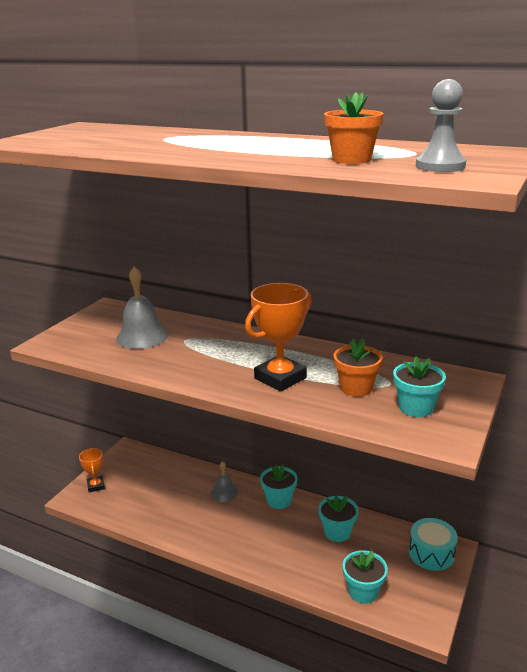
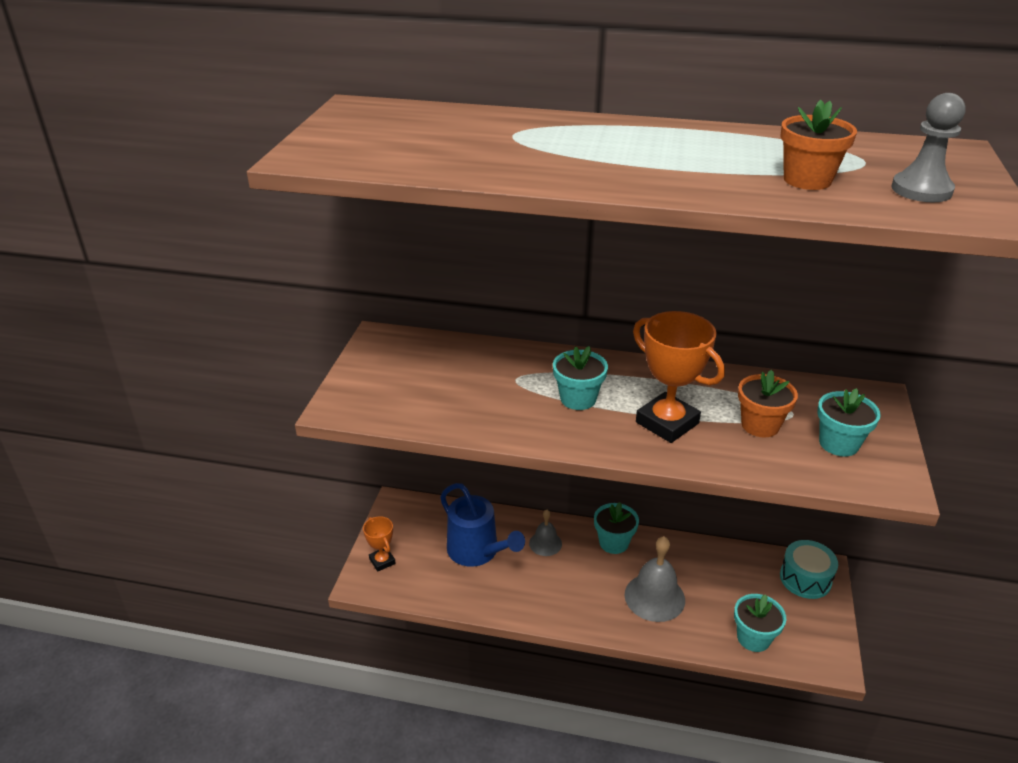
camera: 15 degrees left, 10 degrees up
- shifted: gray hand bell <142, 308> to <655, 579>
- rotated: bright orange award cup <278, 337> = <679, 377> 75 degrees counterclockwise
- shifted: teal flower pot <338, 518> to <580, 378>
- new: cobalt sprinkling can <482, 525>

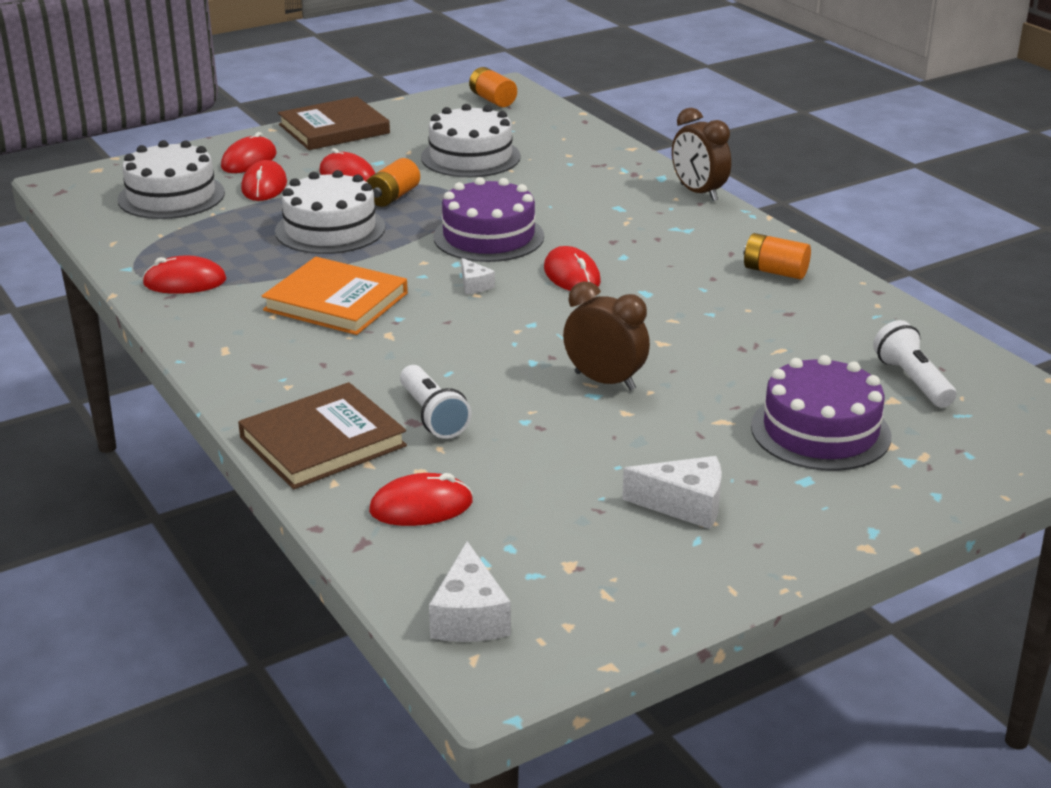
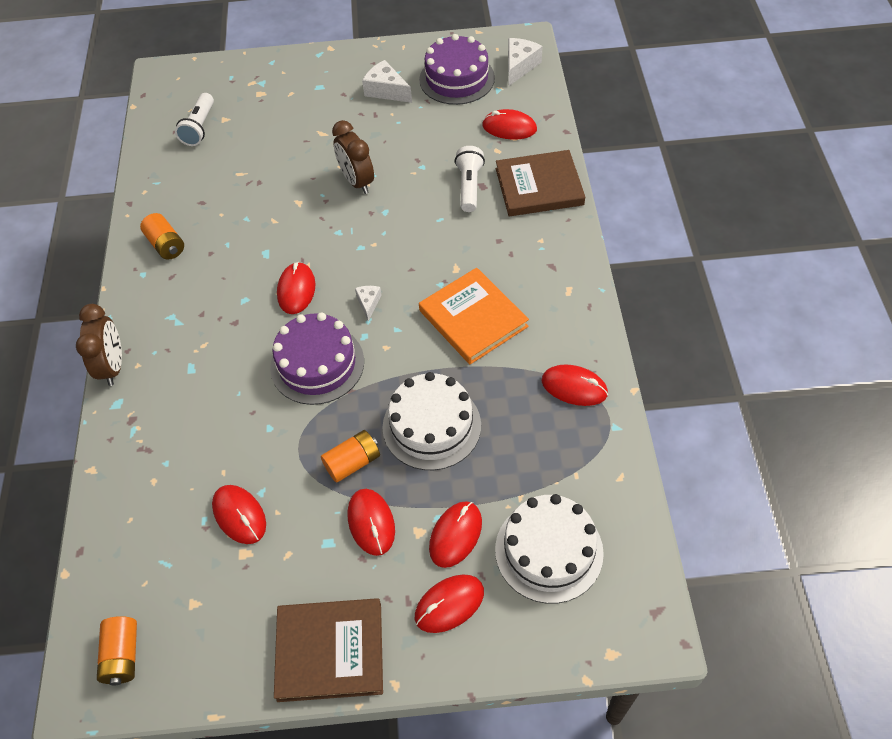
camera: 150 degrees left, 25 degrees up
- swapped: snow-white layer cake <471, 140> to scarlet computer mouse <239, 514>
- shifted: purple layer cake <821, 413> to <457, 69>

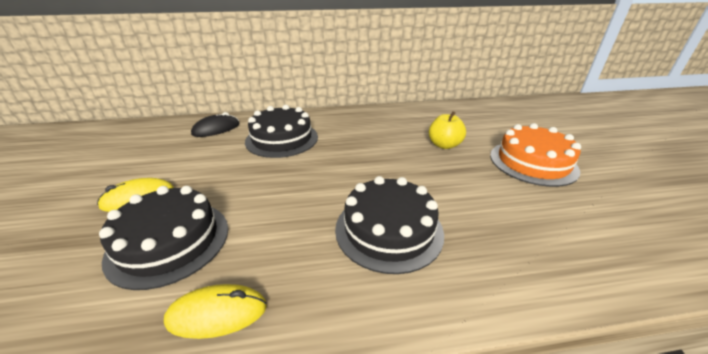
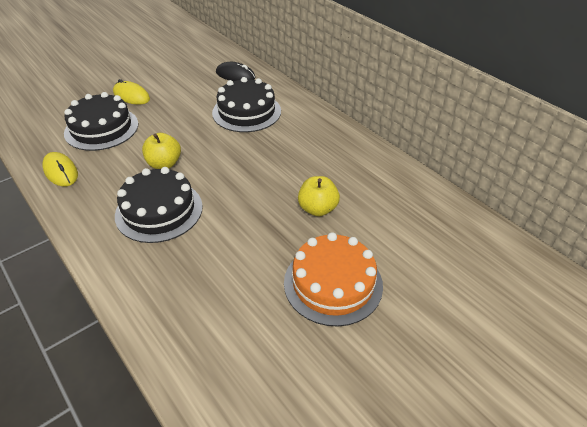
camera: 60 degrees right, 10 degrees up
- new: yellow apple <161, 151>

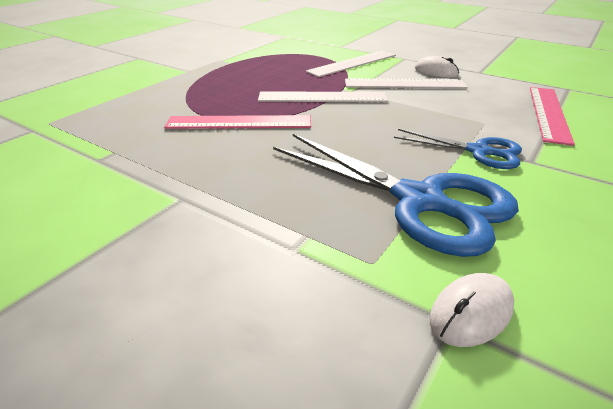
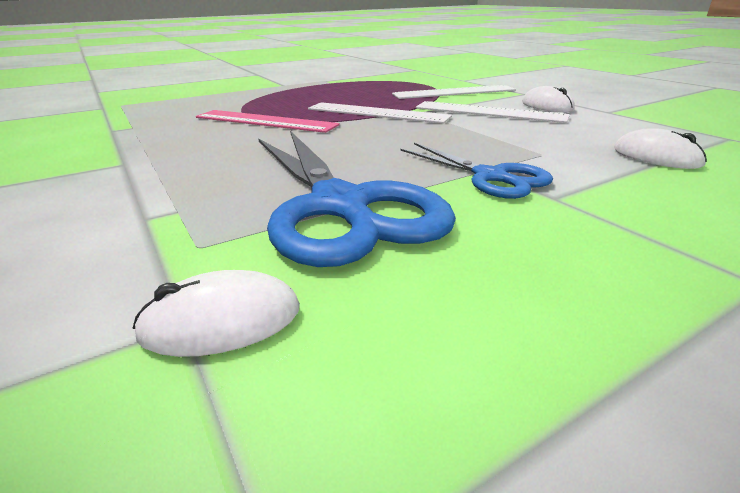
camera: 25 degrees right, 5 degrees down
- swapped: pink ruler <552, 116> to snow-white computer mouse <660, 149>

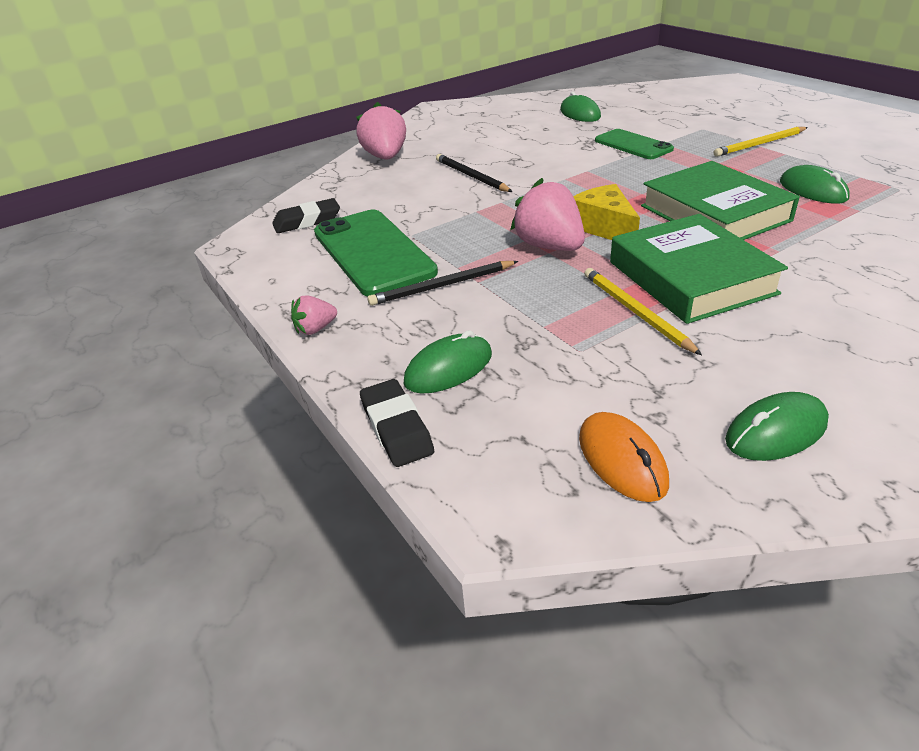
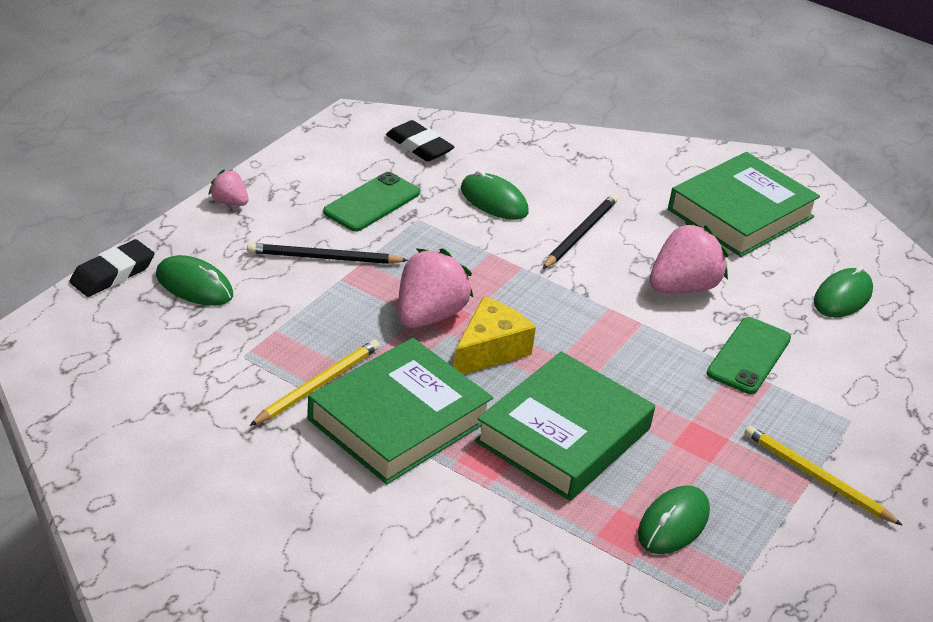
camera: 60 degrees right, 0 degrees up
- scaled: emerald smartphone <376, 253> = <371, 202> x0.61
- shifted: pink berry <381, 130> to <689, 258>
- rotated: ebony wooden pencil <442, 283> = <327, 253> 45 degrees counterclockwise
- gone: bright orange computer mouse <624, 457>
- shifted: emerald computer mouse <777, 426> to <495, 195>
- new: emerald hardback <744, 204>

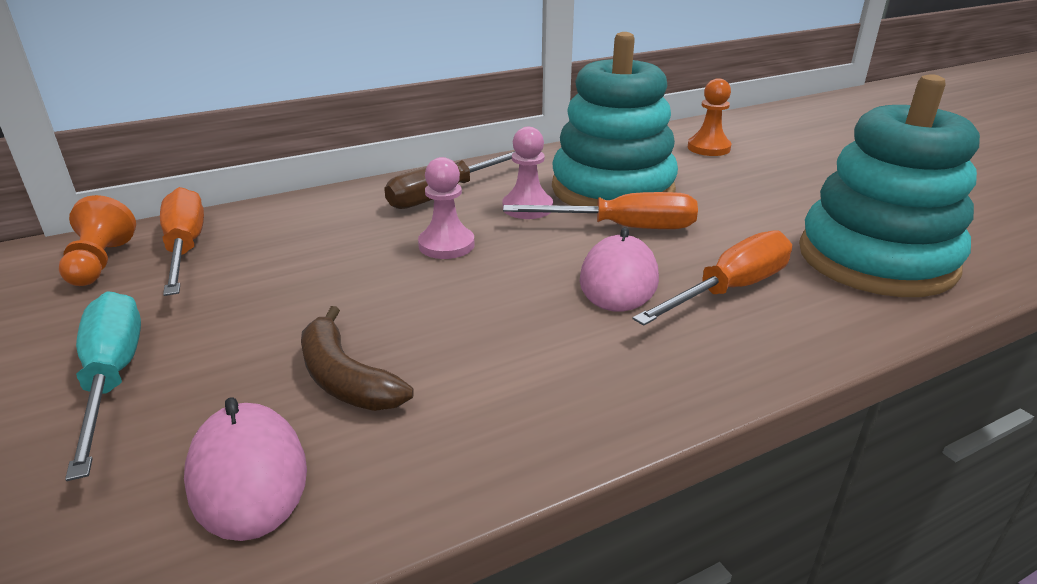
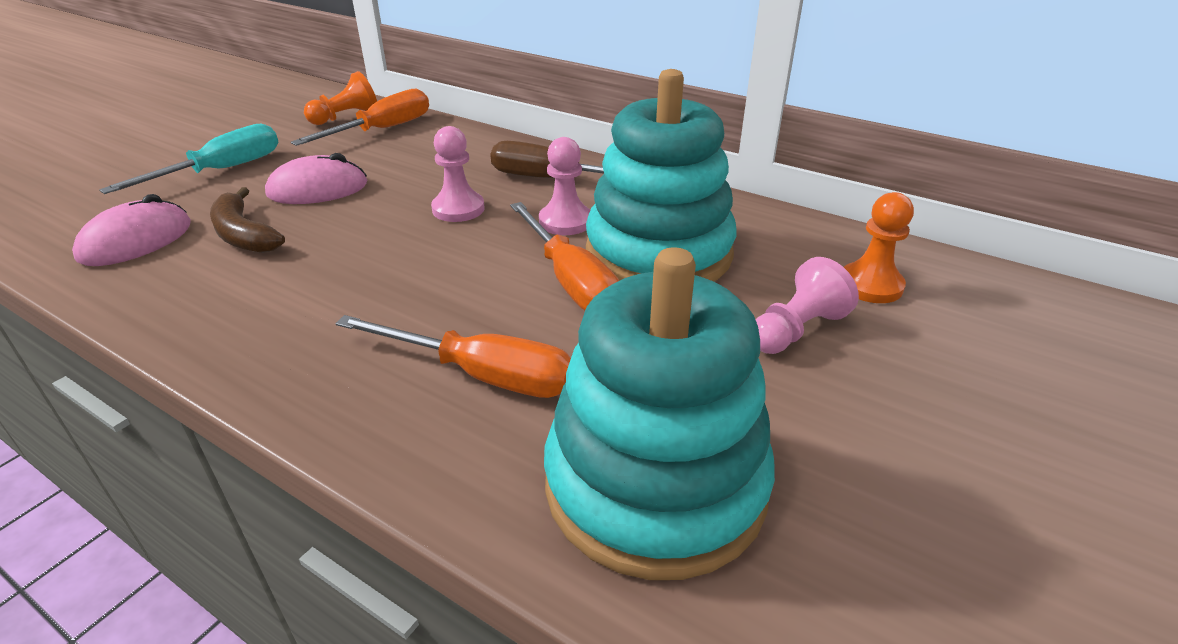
camera: 60 degrees right, 5 degrees up
- rotated: russet banana fruit <357, 358> = <247, 220> 60 degrees counterclockwise
- shifted: pink computer mouse <619, 269> to <316, 178>
- new: pink pawn <807, 305>

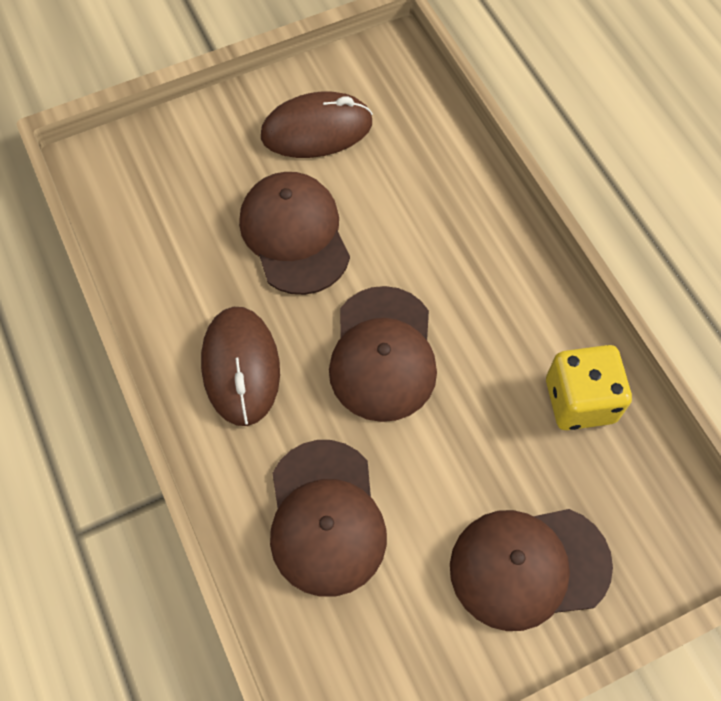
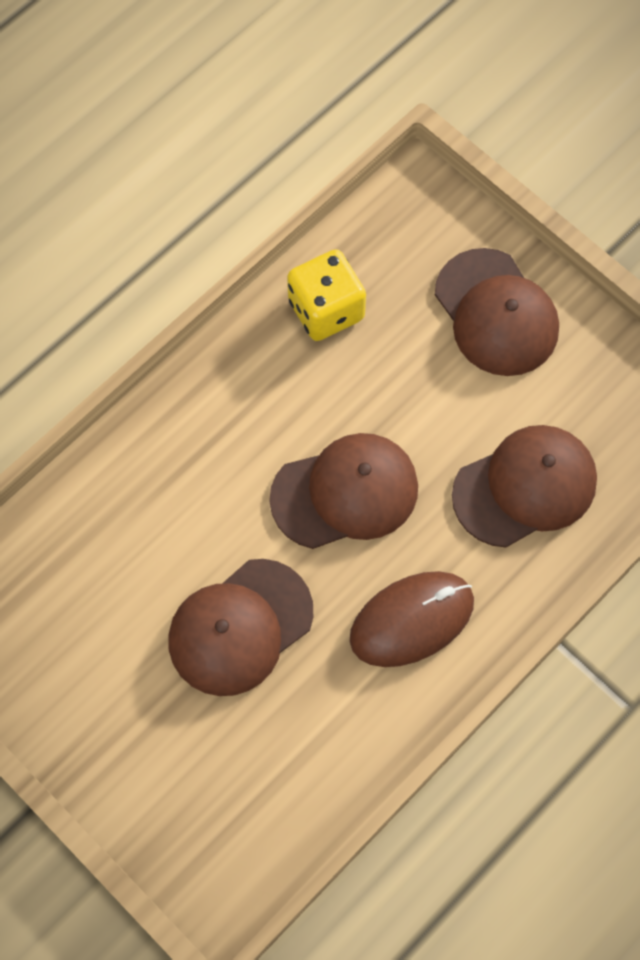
camera: 110 degrees left, 5 degrees up
- gone: russet computer mouse <317, 125>

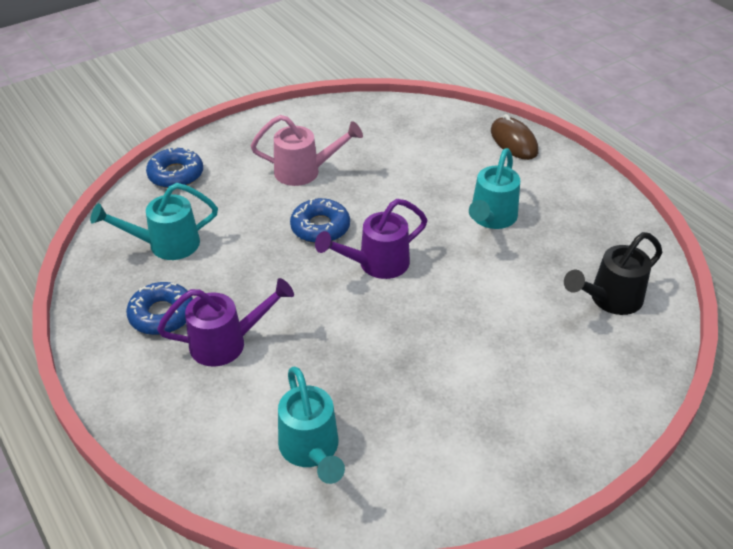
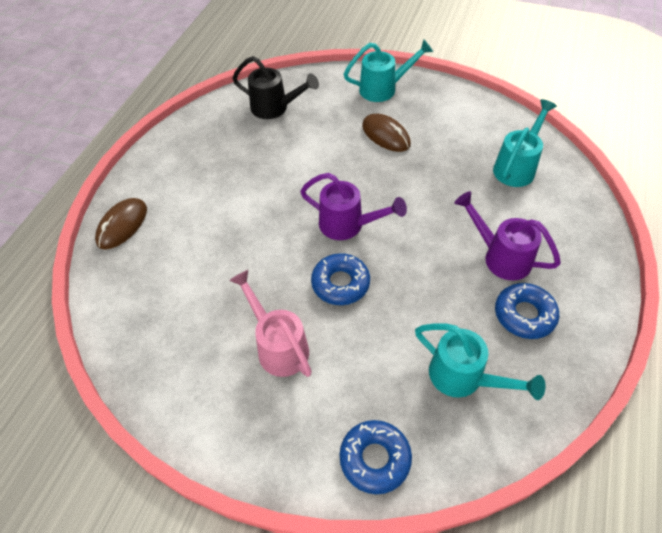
camera: 125 degrees left, 10 degrees up
- shifted: teal sprinkling can <494, 188> to <388, 70>
- new: russet computer mouse <386, 133>

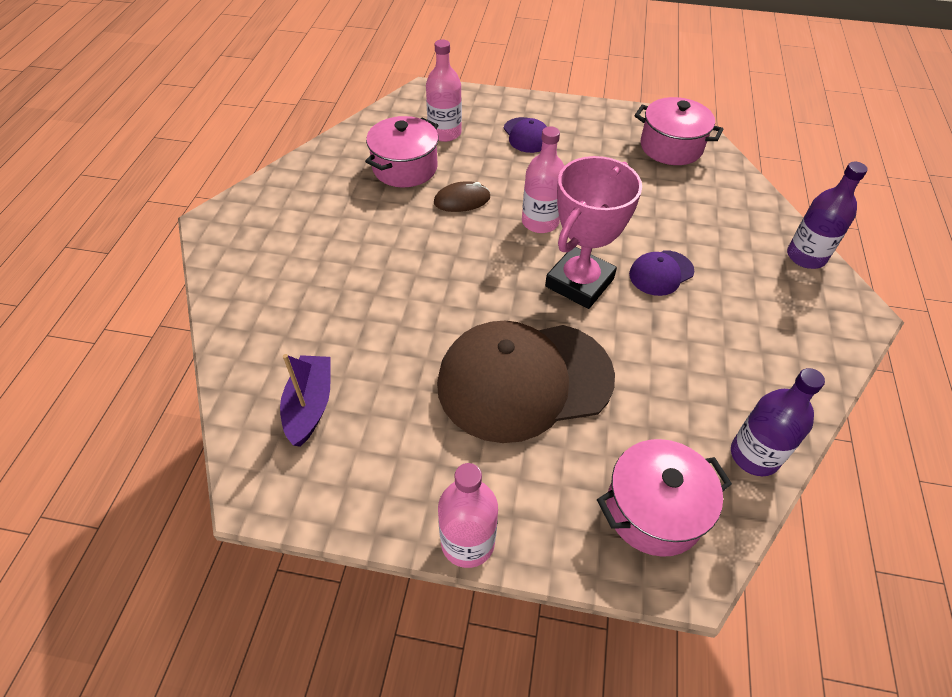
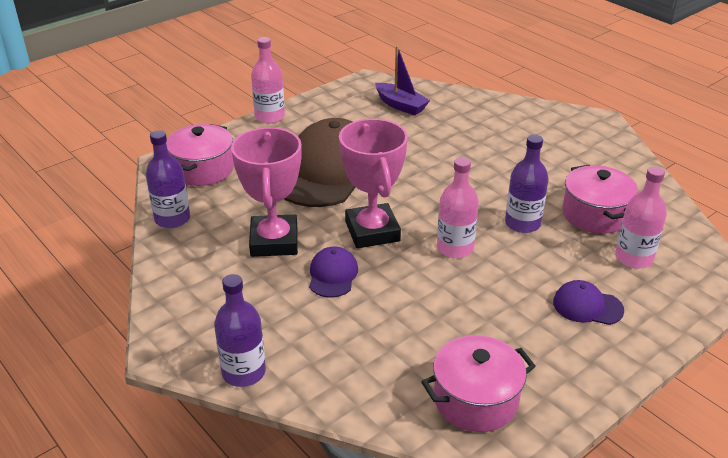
camera: 130 degrees right, 15 degrees down
- swapped: russet computer mouse <462, 196> to purple flask <526, 184>
- new: pink award cup <266, 192>

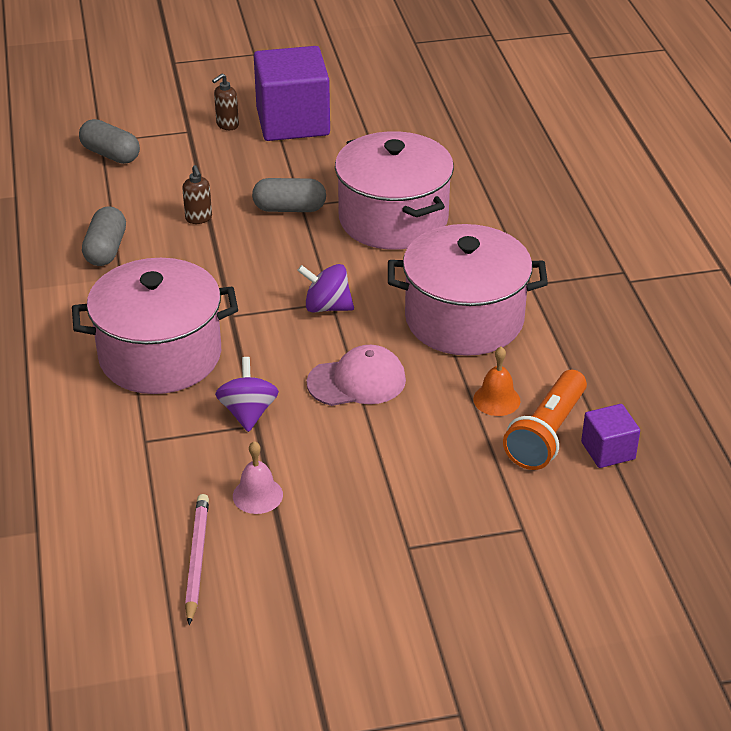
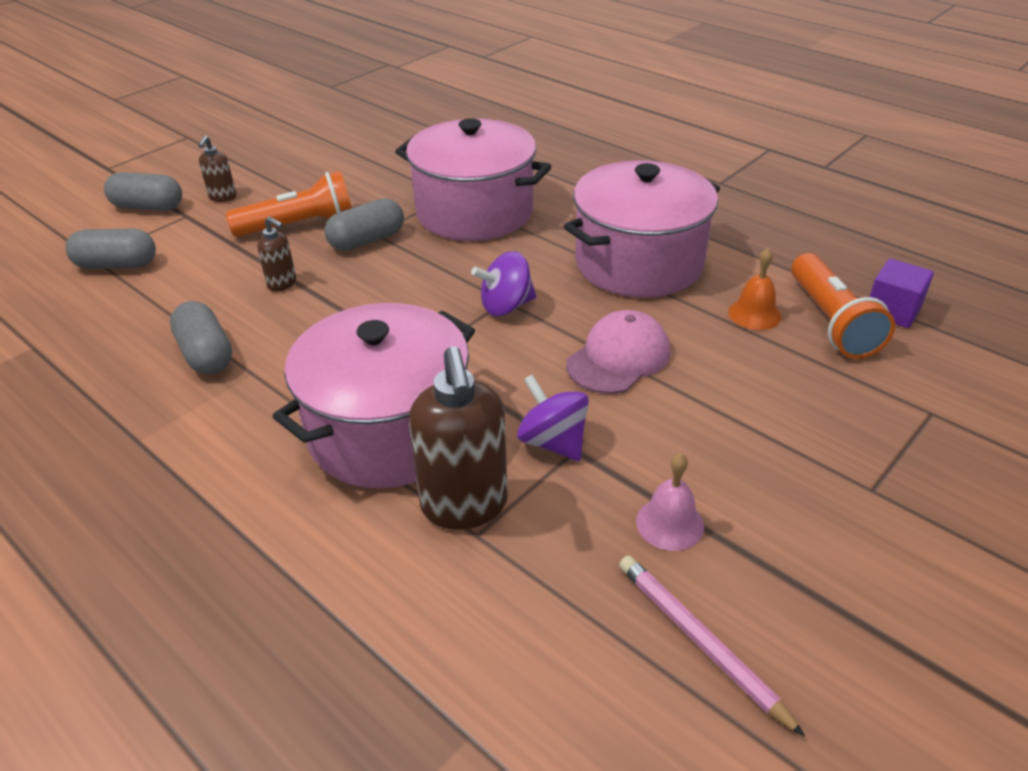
camera: 35 degrees left, 0 degrees up
- gone: purple solid cube <292, 93>
- new: gray pill shape <143, 191>
- new: bright orange flashlight <289, 204>
- new: russet pump bottle <458, 438>

